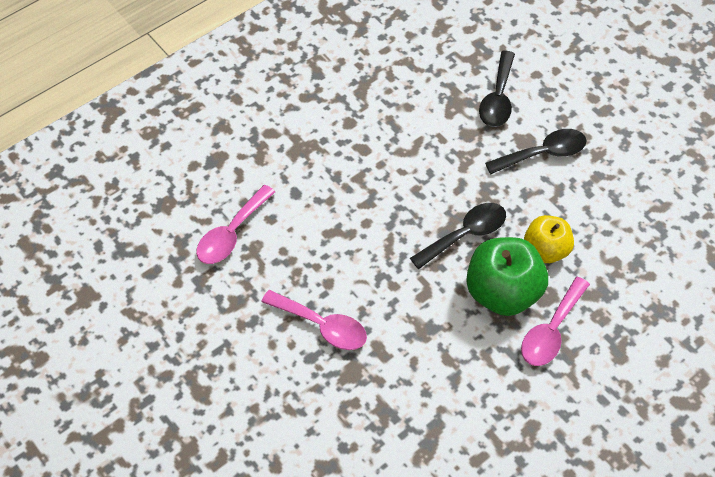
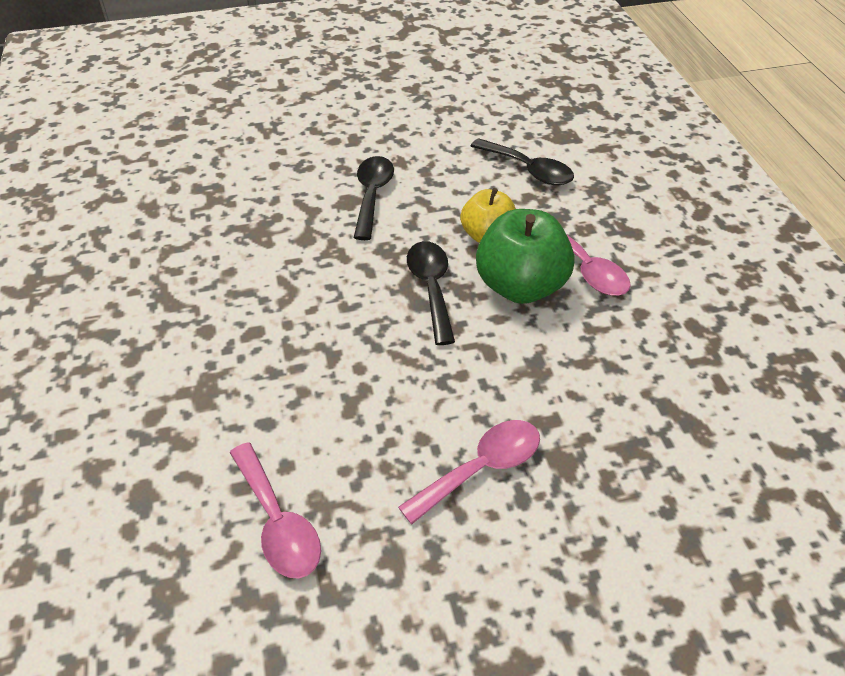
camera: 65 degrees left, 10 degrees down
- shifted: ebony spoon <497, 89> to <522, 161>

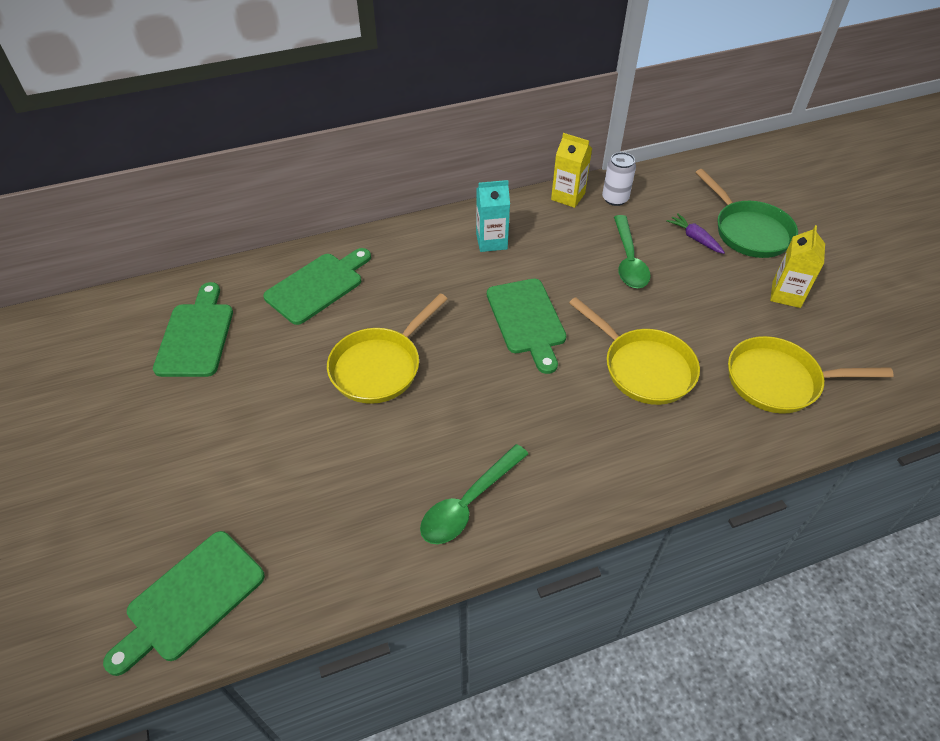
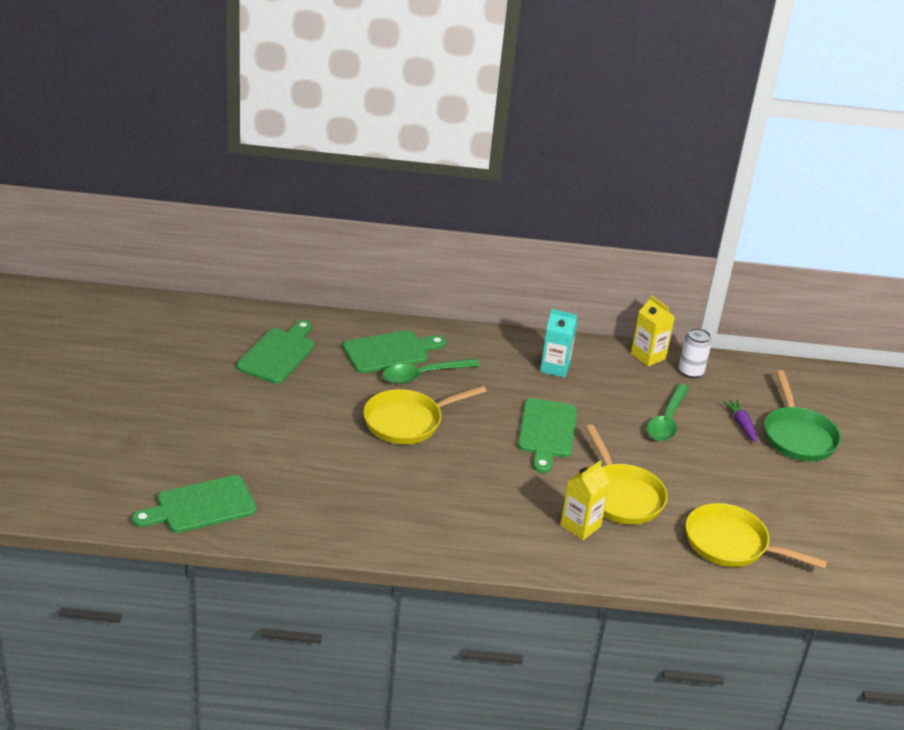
camera: 20 degrees right, 15 degrees down
- shifted: emerald spoon <474, 494> to <431, 371>
- shifted: yellow milk carton <797, 266> to <585, 500>

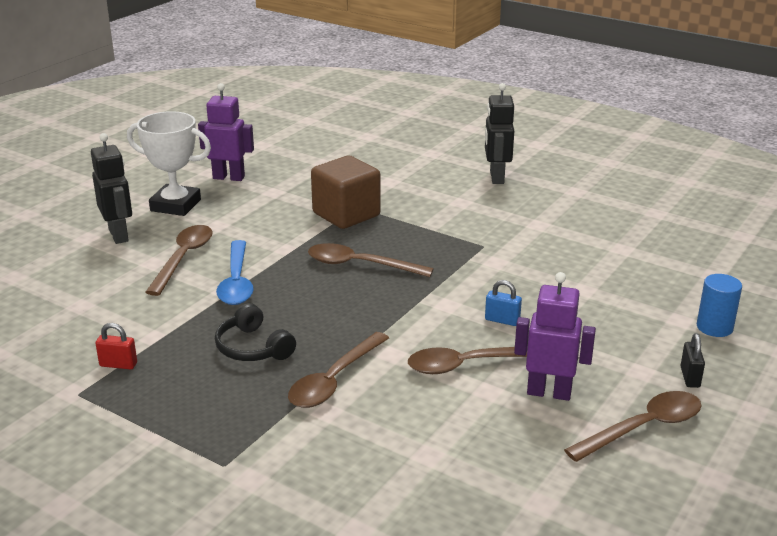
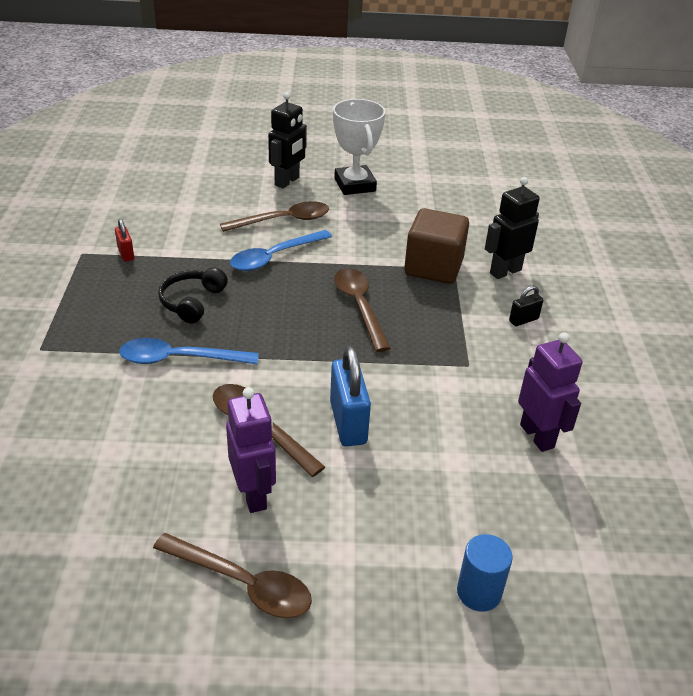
camera: 55 degrees right, 10 degrees up
- shifted: purple toy robot <226, 132> to <550, 392>
- repainted: russet spoon <338, 370> to cobalt spoon <189, 351>
- shifted: ebony toy robot <499, 133> to <512, 228>
- scaled: cobalt padlock <503, 303> = <350, 396> x1.90
- shifted: ebony padlock <692, 360> to <526, 305>

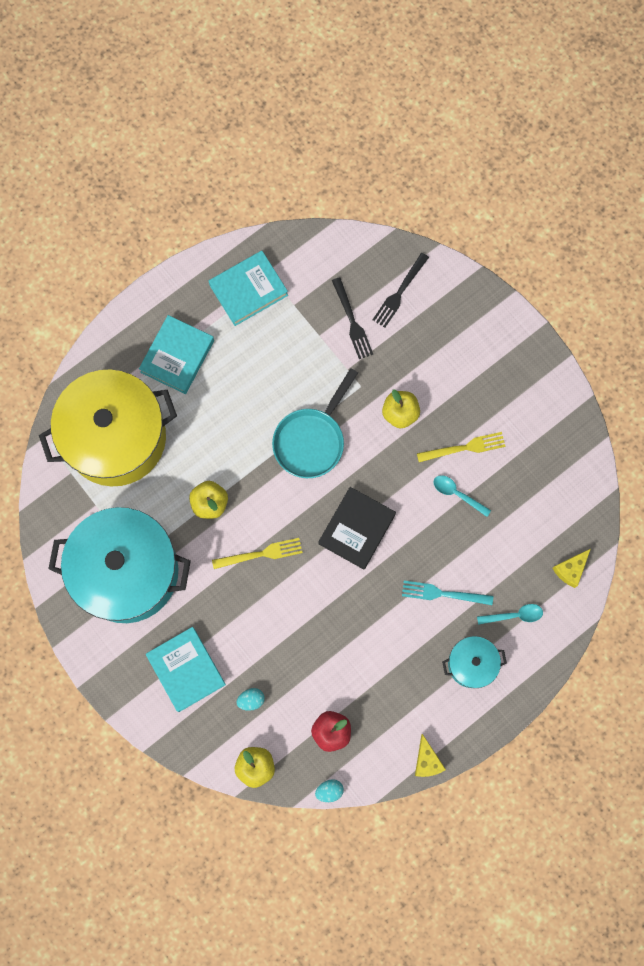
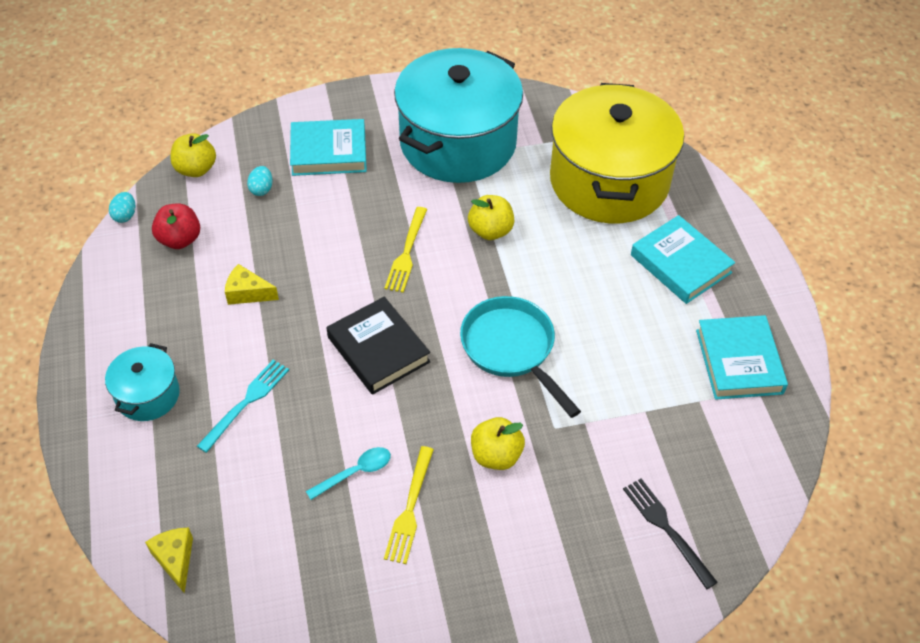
camera: 115 degrees right, 25 degrees down
- gone: ebony dinner fork <352, 318>
- shifted: yellow cheese <430, 755> to <252, 284>
- gone: teal spoon <510, 614>

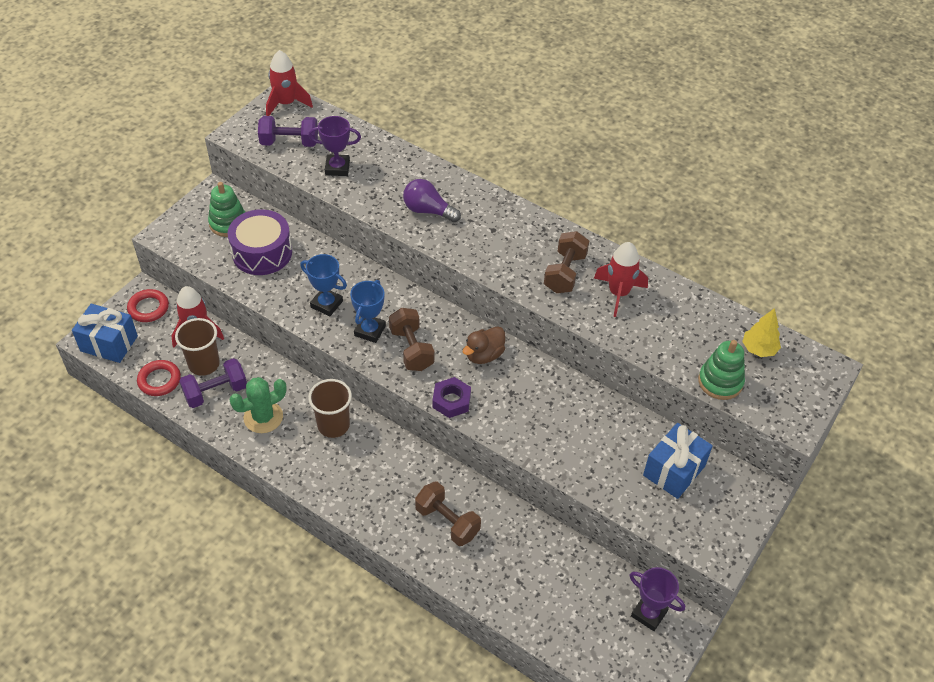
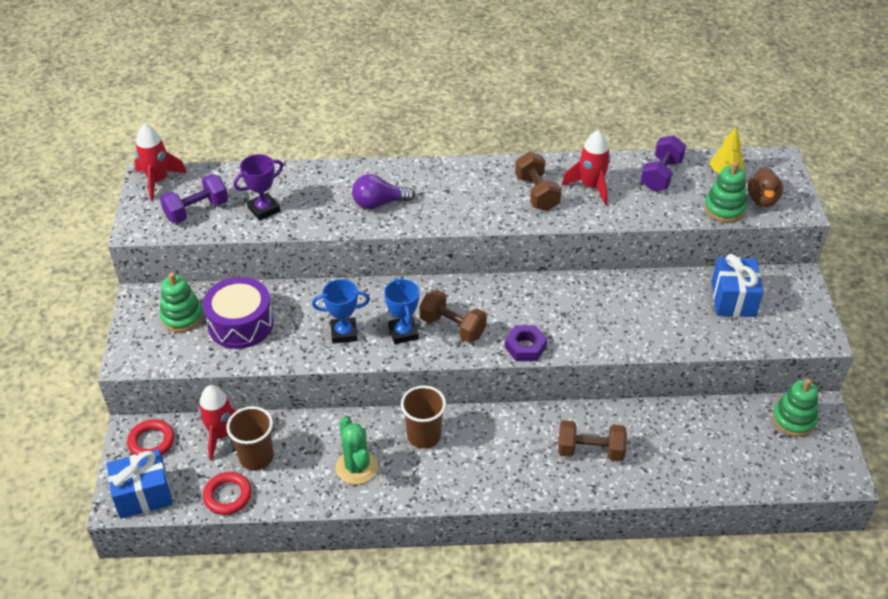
camera: 35 degrees left, 5 degrees down
- shifted: purple free weight <213, 383> to <663, 163>
- rotated: emerald cactus <258, 405> = <357, 451> 45 degrees counterclockwise
- shifted: russet toy duck <484, 345> to <765, 187>
- swapped: purple award cup <657, 599> to emerald stacking rings <795, 408>

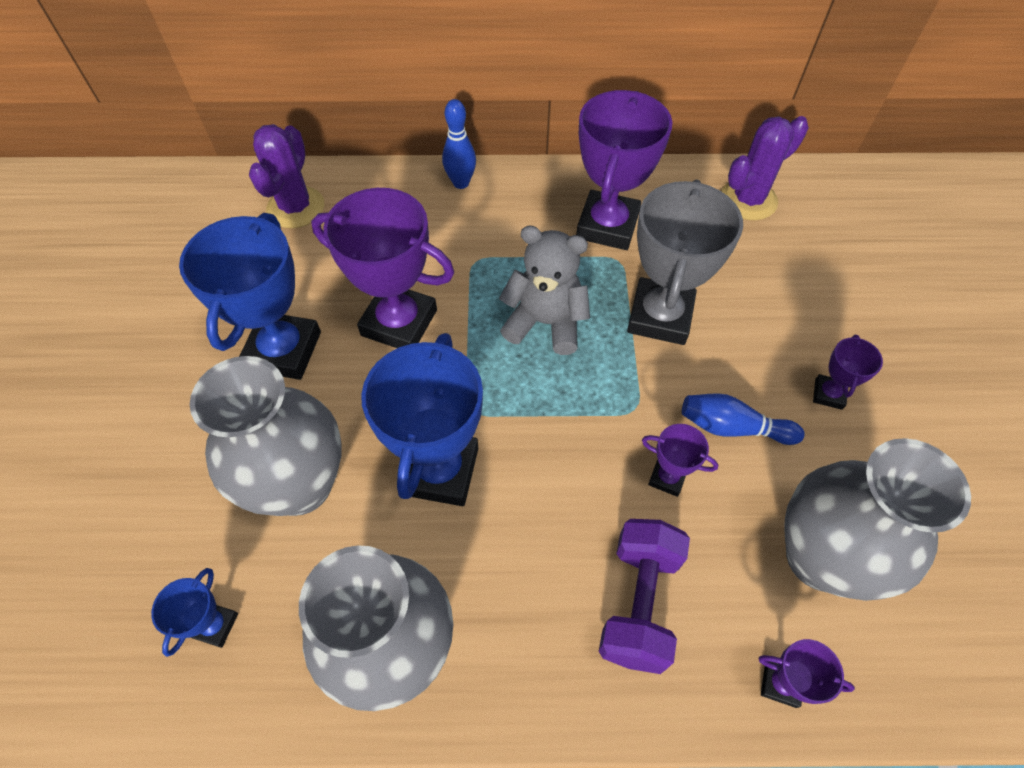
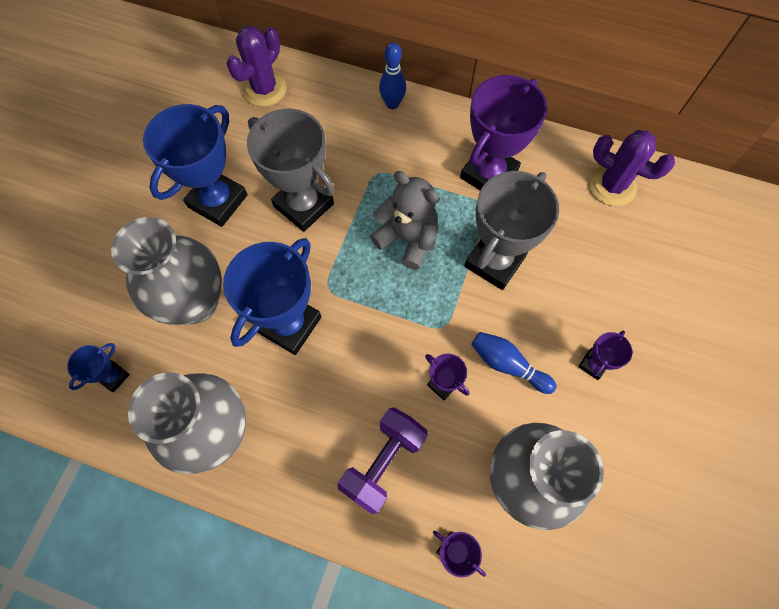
camera: 20 degrees right, 10 degrees up
- repainted: purple award cup <382, 268> to gray award cup <291, 170>
- rotated: purple cactus <765, 168> = <632, 168> 45 degrees clockwise

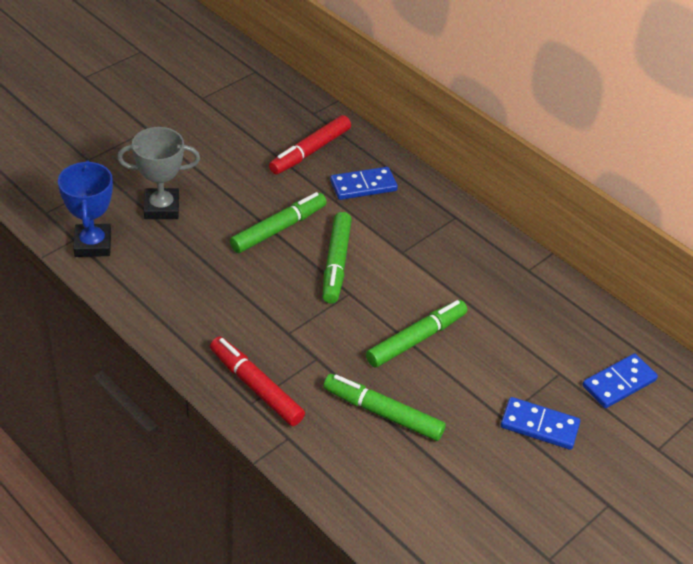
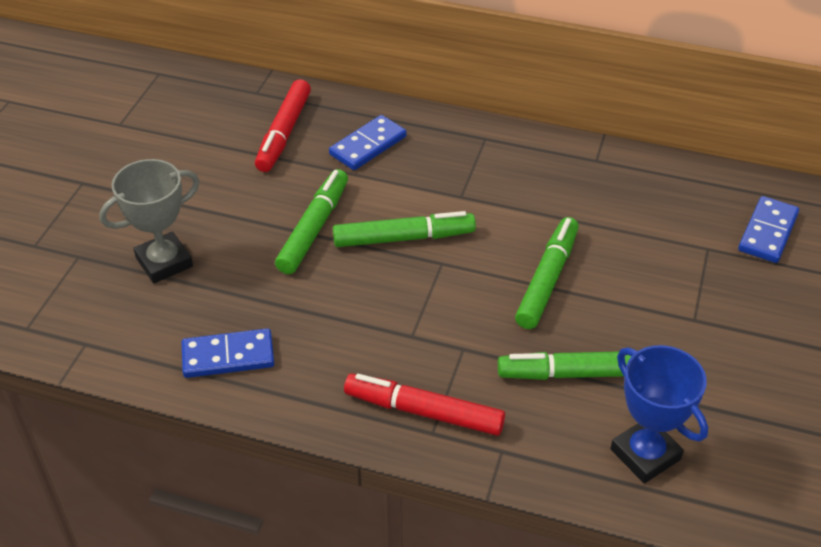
camera: 25 degrees left, 0 degrees up
- shifted: cobalt award cup <85, 208> to <659, 414>
- rotated: emerald marker <337, 258> = <404, 229> 75 degrees counterclockwise
- shifted: cobalt domino <540, 423> to <228, 353>

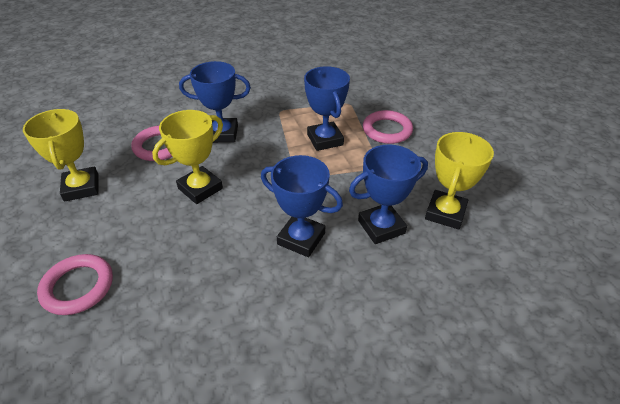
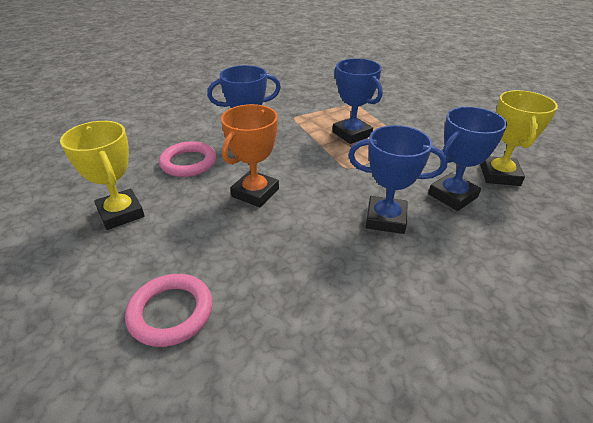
camera: 15 degrees left, 5 degrees down
- repainted: yellow award cup <187, 157> to bright orange award cup <250, 155>
- gone: pink ring <388, 127>

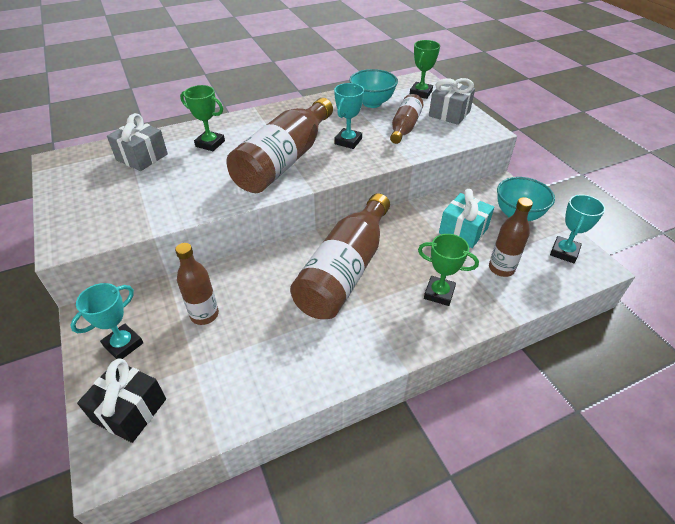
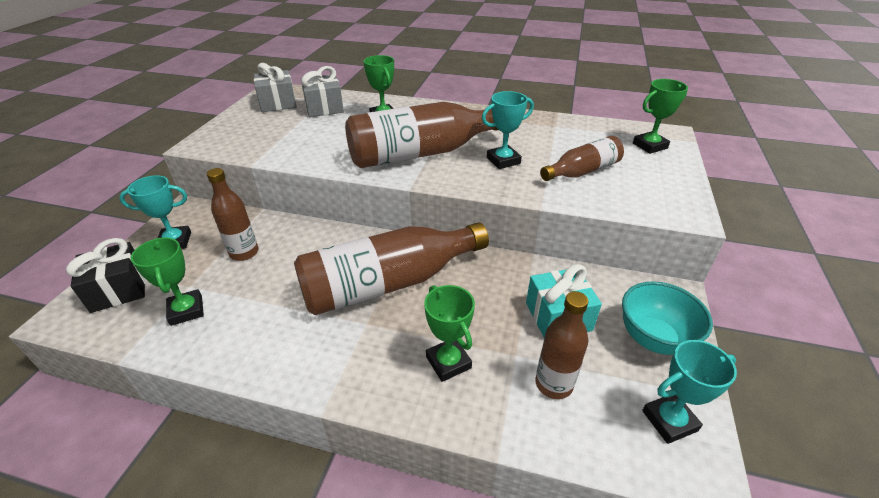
camera: 40 degrees right, 5 degrees down
- gone: teal serving bowl <373, 88>
- shifted: gray wrapped gift <452, 101> to <275, 87>
- new: emerald award cup <167, 281>

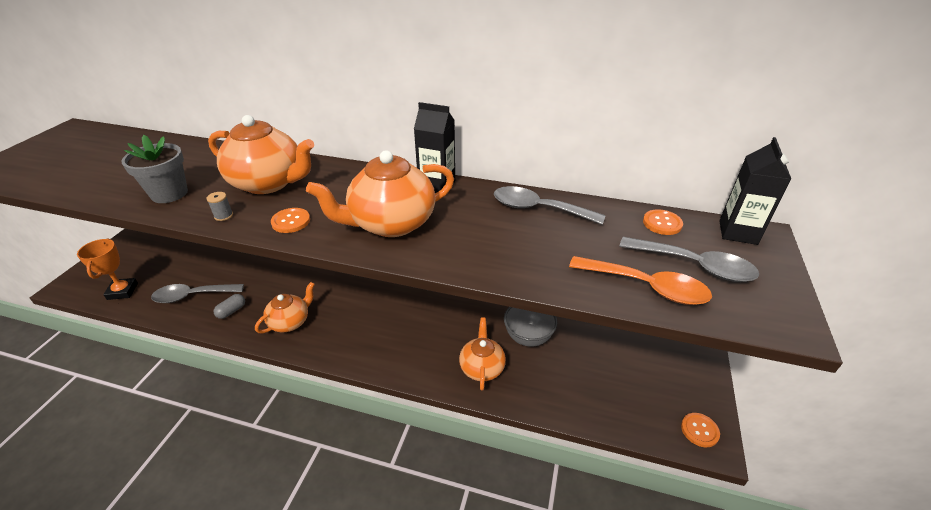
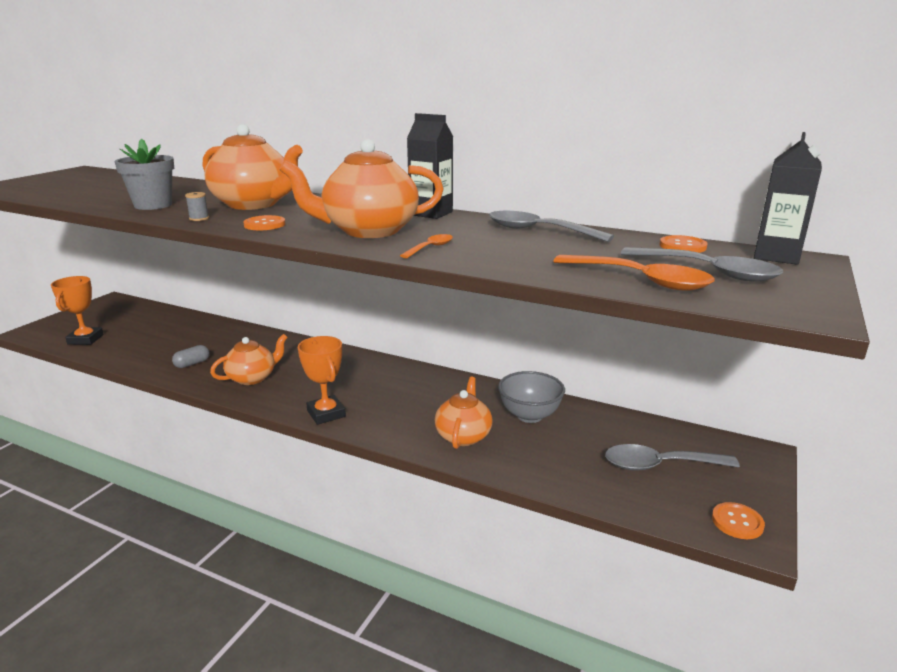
camera: 10 degrees right, 15 degrees down
- shifted: gray spoon <197, 293> to <672, 457>
- new: bright orange award cup <322, 380>
- new: bright orange spoon <426, 246>

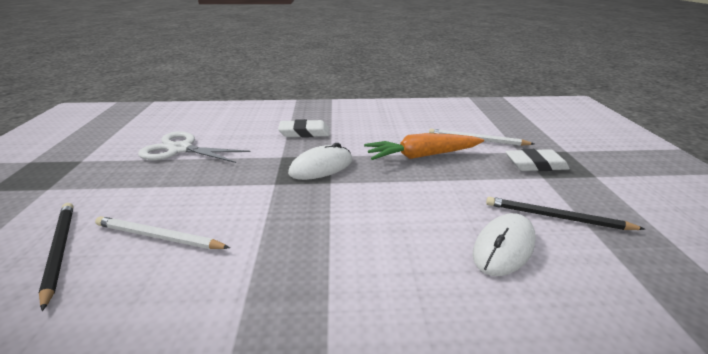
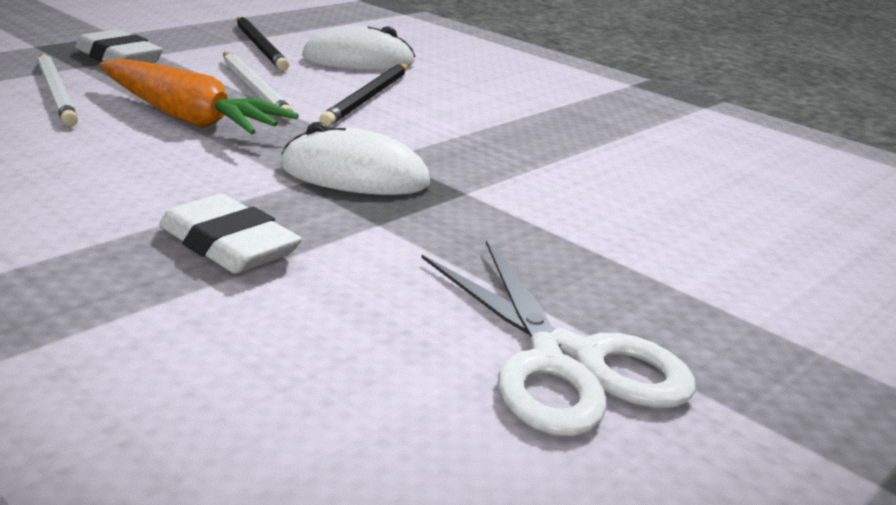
camera: 135 degrees left, 5 degrees down
- shifted: ebony wooden pencil <56, 257> to <363, 95>
- shifted: snow-white wooden pencil <162, 232> to <258, 86>

